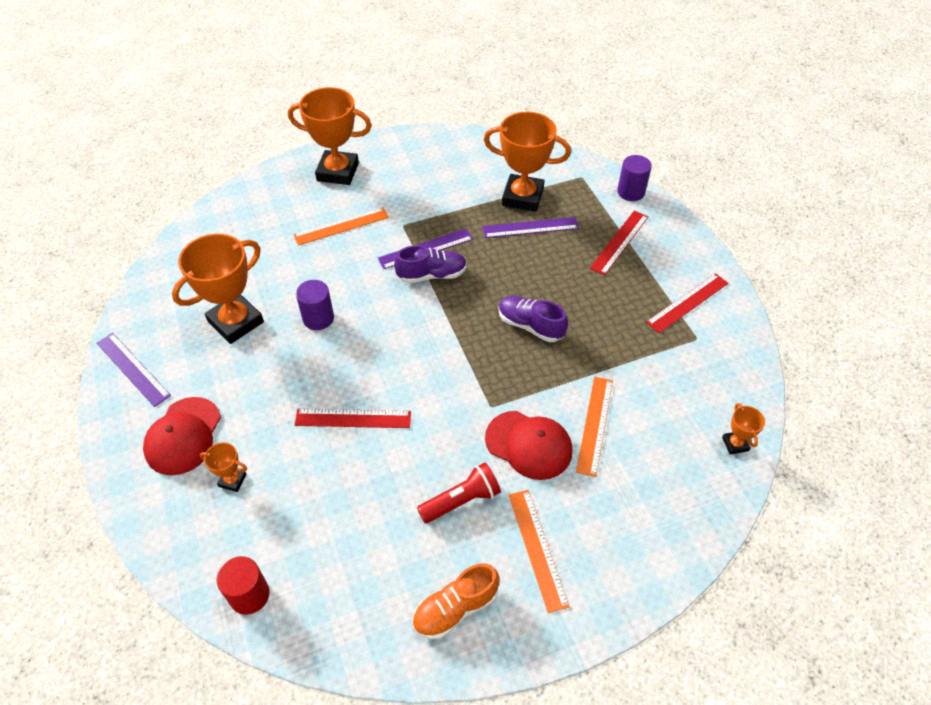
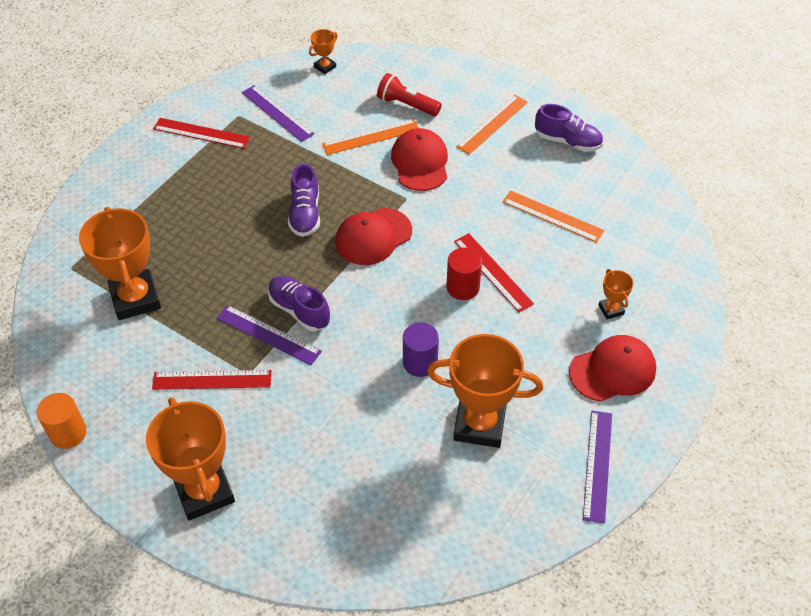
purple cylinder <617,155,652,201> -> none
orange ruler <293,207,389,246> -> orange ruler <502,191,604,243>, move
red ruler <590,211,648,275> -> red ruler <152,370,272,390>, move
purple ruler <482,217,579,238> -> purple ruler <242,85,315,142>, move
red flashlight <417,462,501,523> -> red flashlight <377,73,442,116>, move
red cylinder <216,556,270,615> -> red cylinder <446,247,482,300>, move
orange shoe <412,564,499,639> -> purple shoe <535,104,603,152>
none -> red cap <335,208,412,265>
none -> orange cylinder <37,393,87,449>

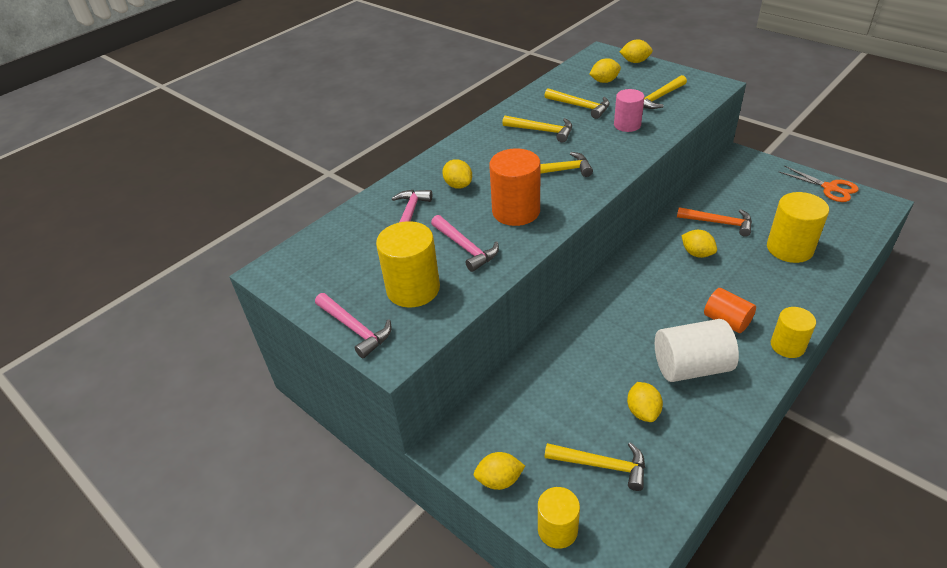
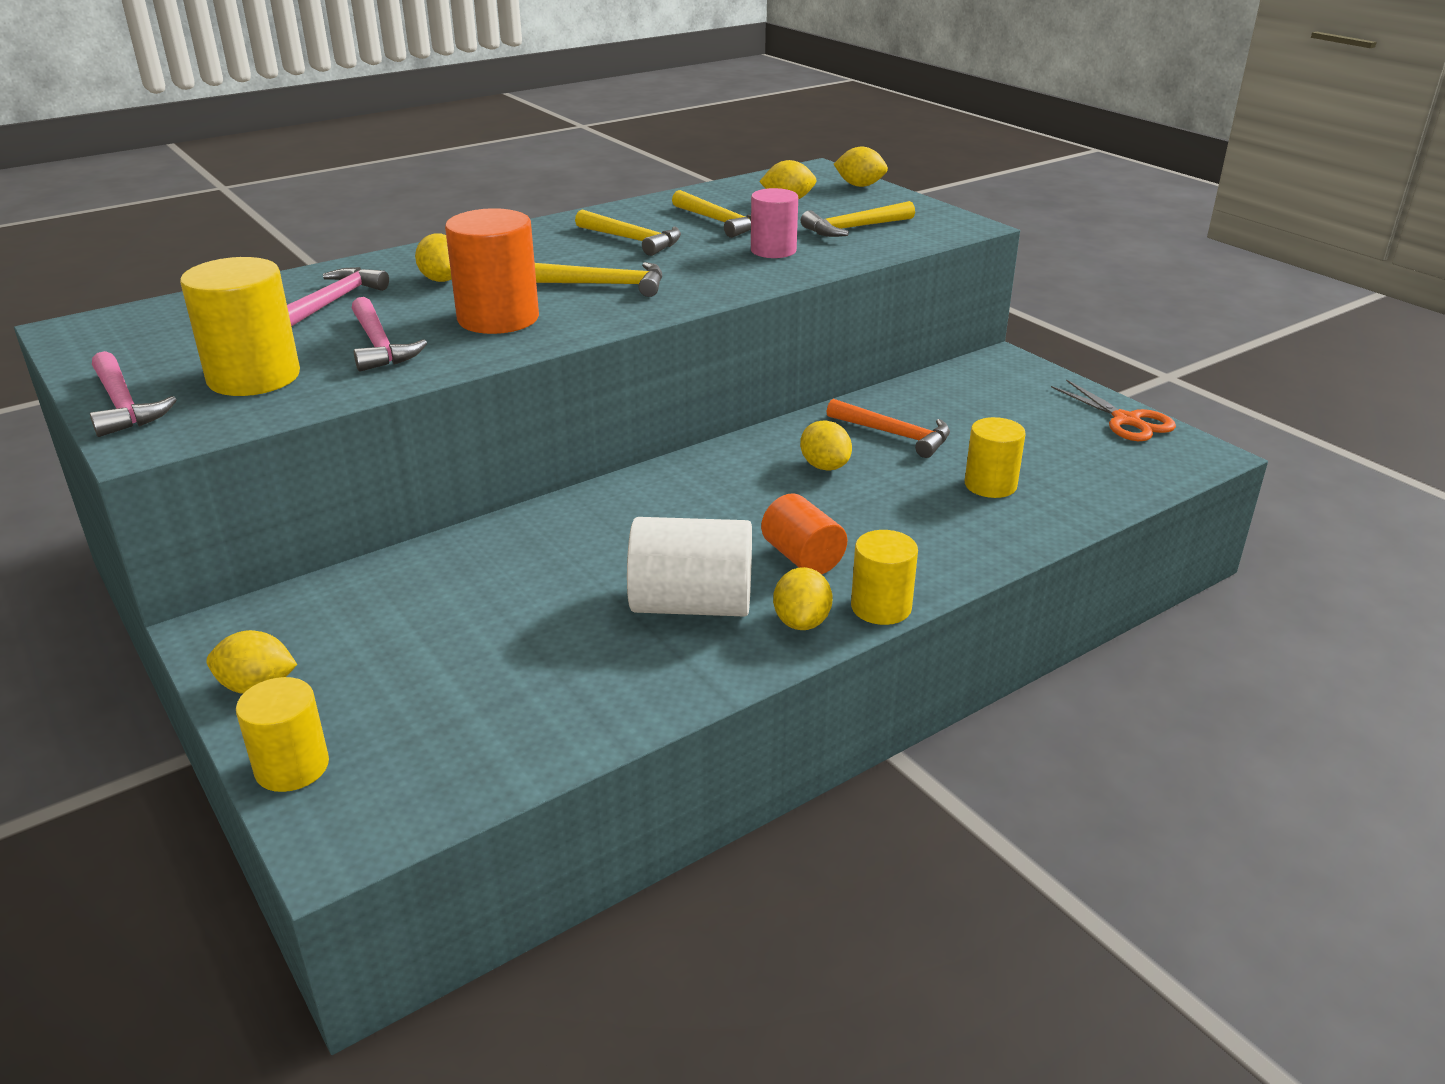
yellow cylinder <767,192,829,263> -> yellow cylinder <965,417,1026,498>, x0.64
yellow lemon <627,382,663,422> -> yellow lemon <773,567,833,630>, move
yellow hammer <545,442,645,491> -> none

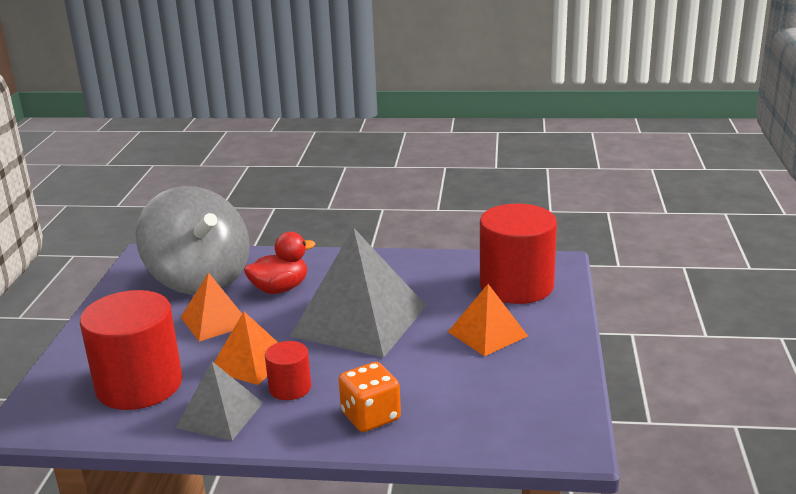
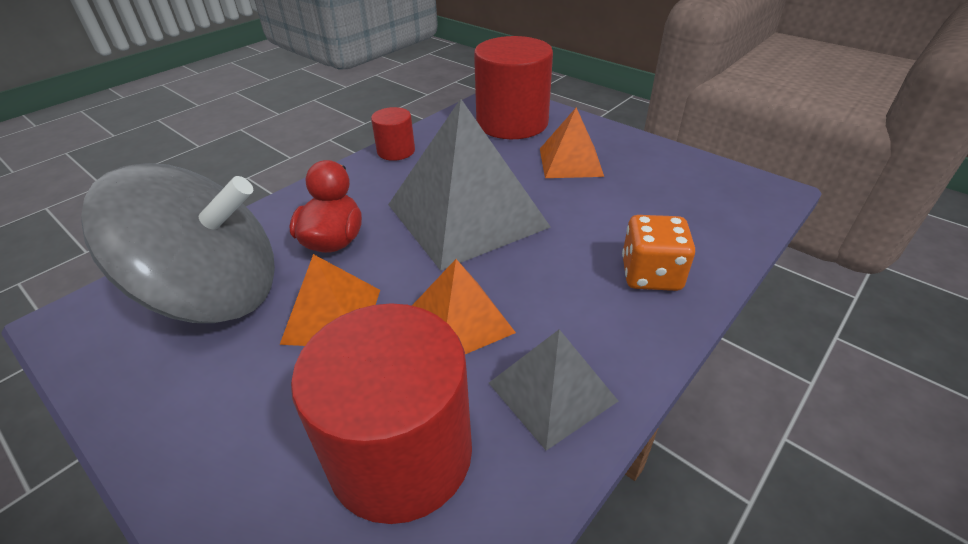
red cylinder <265,341,311,400> -> red cylinder <371,107,415,161>, move

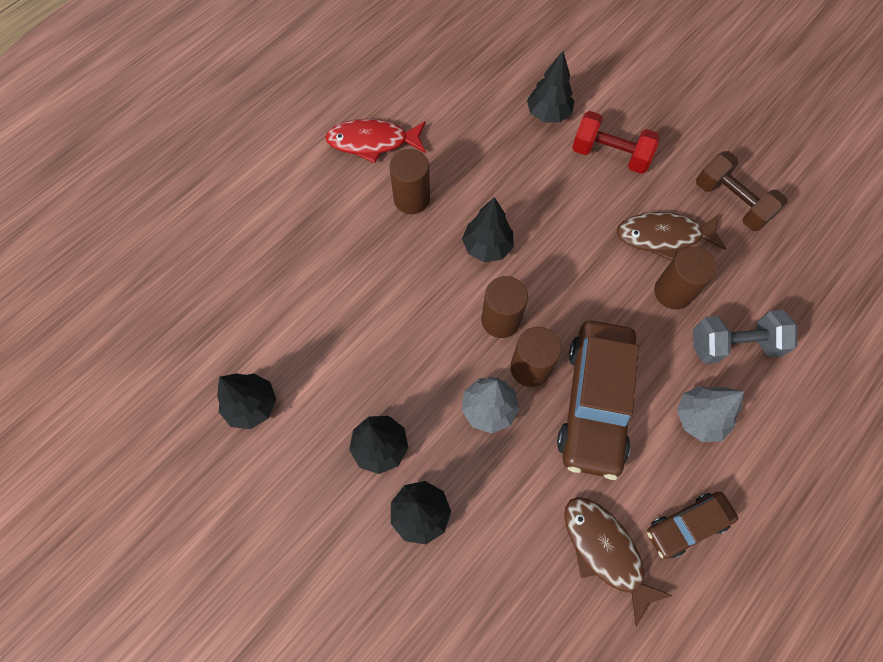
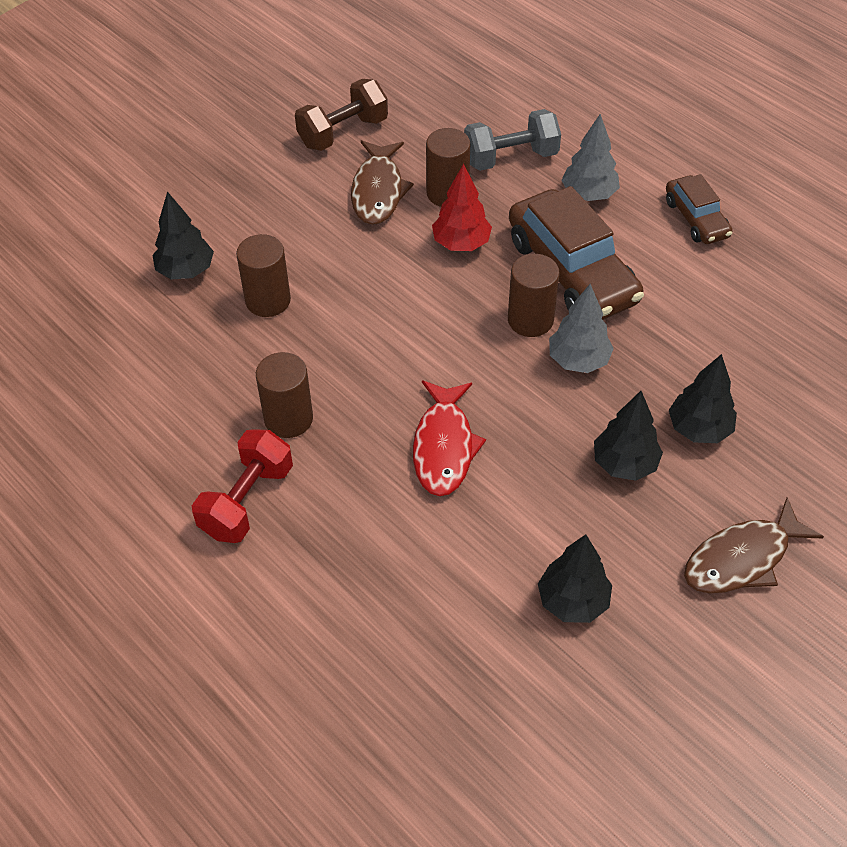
red dumbbell <572,111,660,174> -> red dumbbell <192,429,293,543>, move
red fish <325,119,426,163> -> red fish <413,380,486,496>, move
black tree <462,197,514,262> -> none
brown cylinder <481,276,528,338> -> brown cylinder <236,234,291,317>, move
grey dumbbell <693,310,797,364> -> grey dumbbell <464,109,561,171>, 75 degrees clockwise
brown car <557,320,639,480> -> brown car <509,186,644,320>, 45 degrees clockwise
brown fish <564,497,673,627> -> brown fish <684,498,824,593>, move
none -> red tree <432,164,492,251>

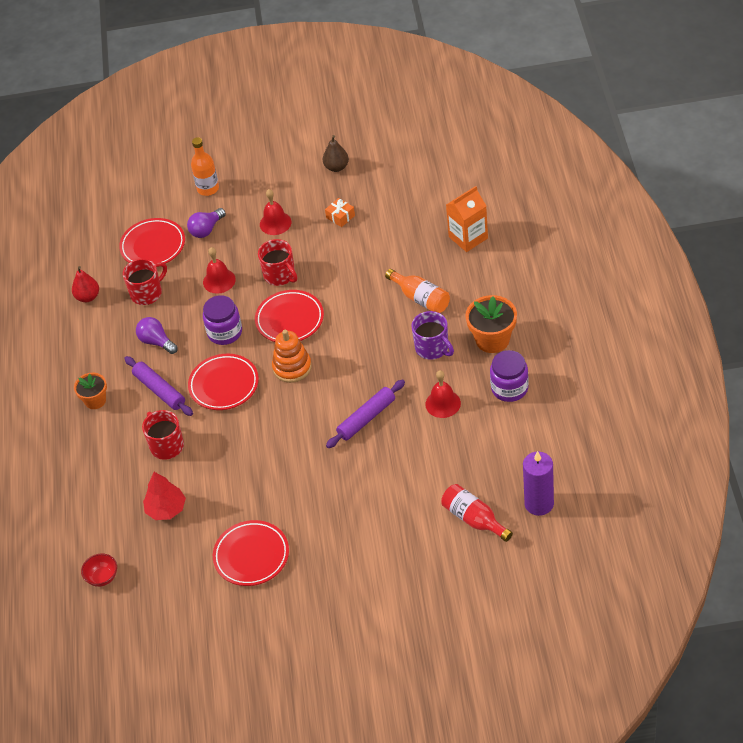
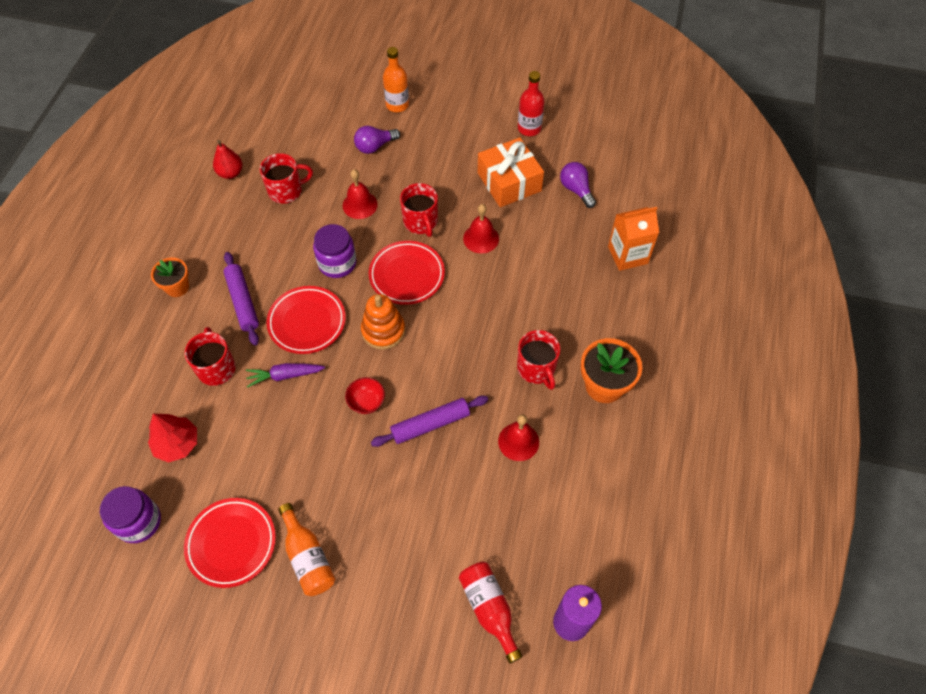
brown pear <323,135,349,172> -> red bottle <518,71,545,136>
red bell <260,189,291,235> -> red bell <463,204,499,253>, move
orange gift <325,198,355,227> -> orange gift <478,137,544,207>, x2.18
red plate <119,218,185,264> -> none
orange bottle <385,269,450,313> -> orange bottle <278,503,335,596>, move
purple mug <412,311,454,360> -> red mug <517,330,560,390>
purple light bulb <136,317,178,354> -> purple light bulb <560,162,596,208>, move
purple jar <490,350,529,402> -> purple jar <100,486,161,543>, move
red bowl <81,554,117,587> -> red bowl <345,377,385,414>, move
none -> purple carrot <246,363,325,388>

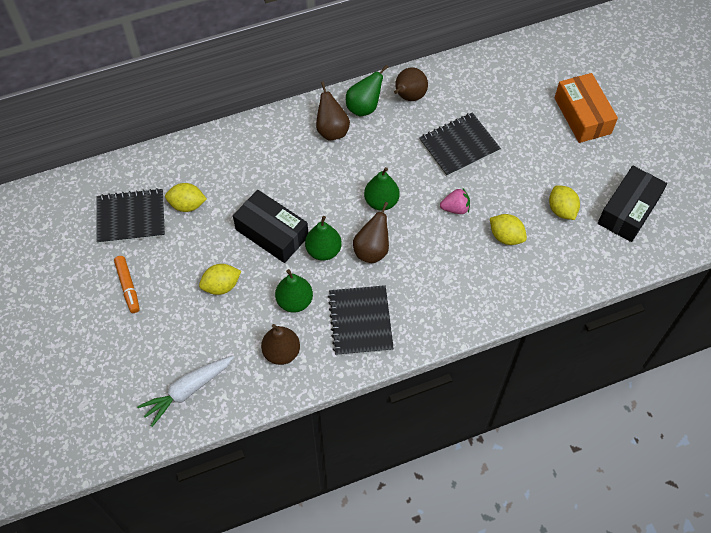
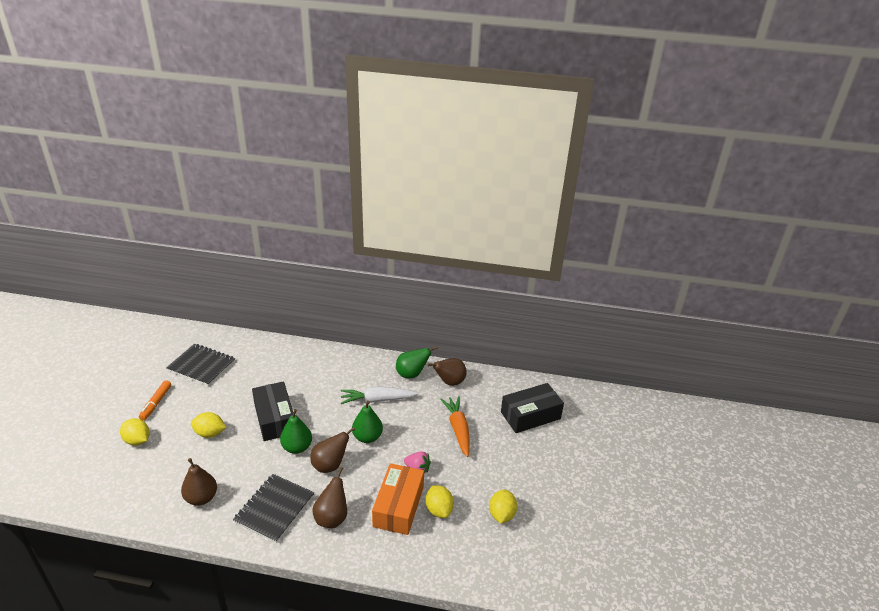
orange box <555,73,618,143> -> orange box <372,463,424,535>, move
brown pear <316,82,350,141> -> brown pear <312,467,347,528>, move
black notebook <419,112,501,177> -> orange carrot <440,396,470,457>
black box <598,166,667,242> -> black box <501,383,564,433>, move
yellow lemon <165,183,207,212> -> yellow lemon <120,419,150,445>, move
green pear <275,269,313,313> -> none
white carrot <137,356,234,427> -> white carrot <341,386,418,404>, move

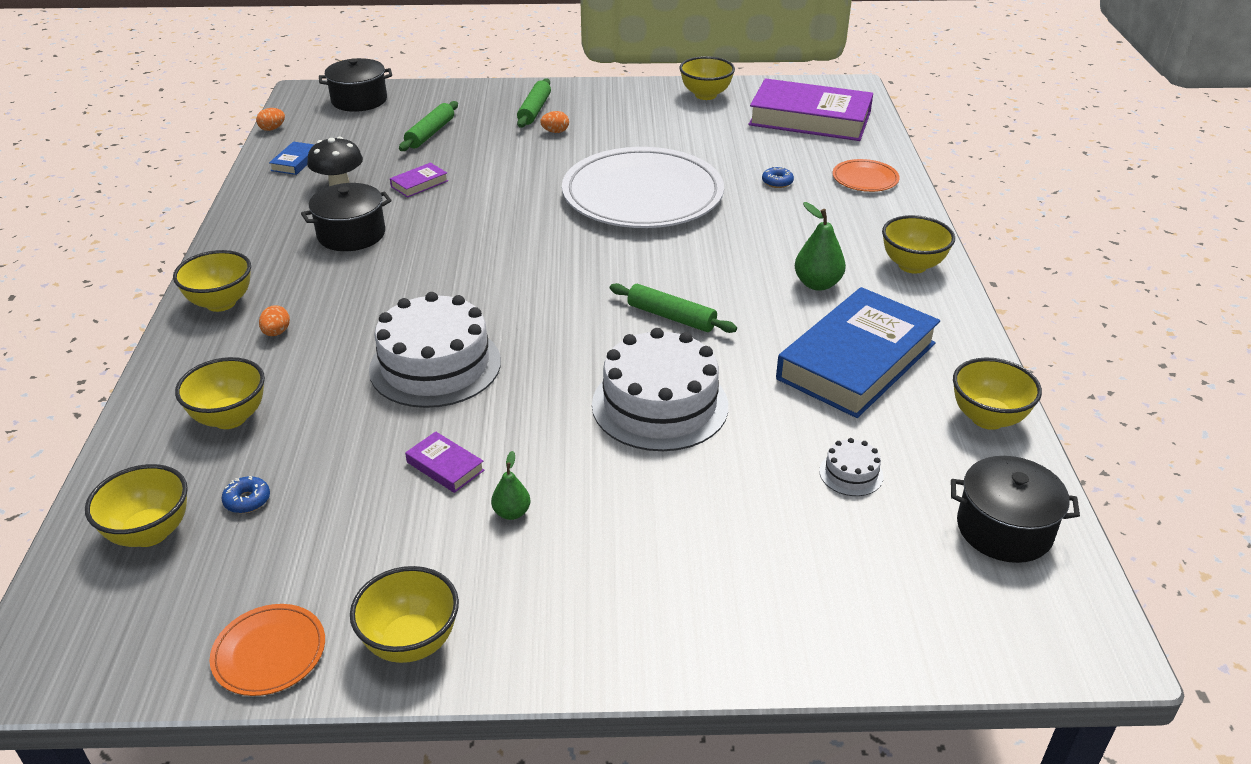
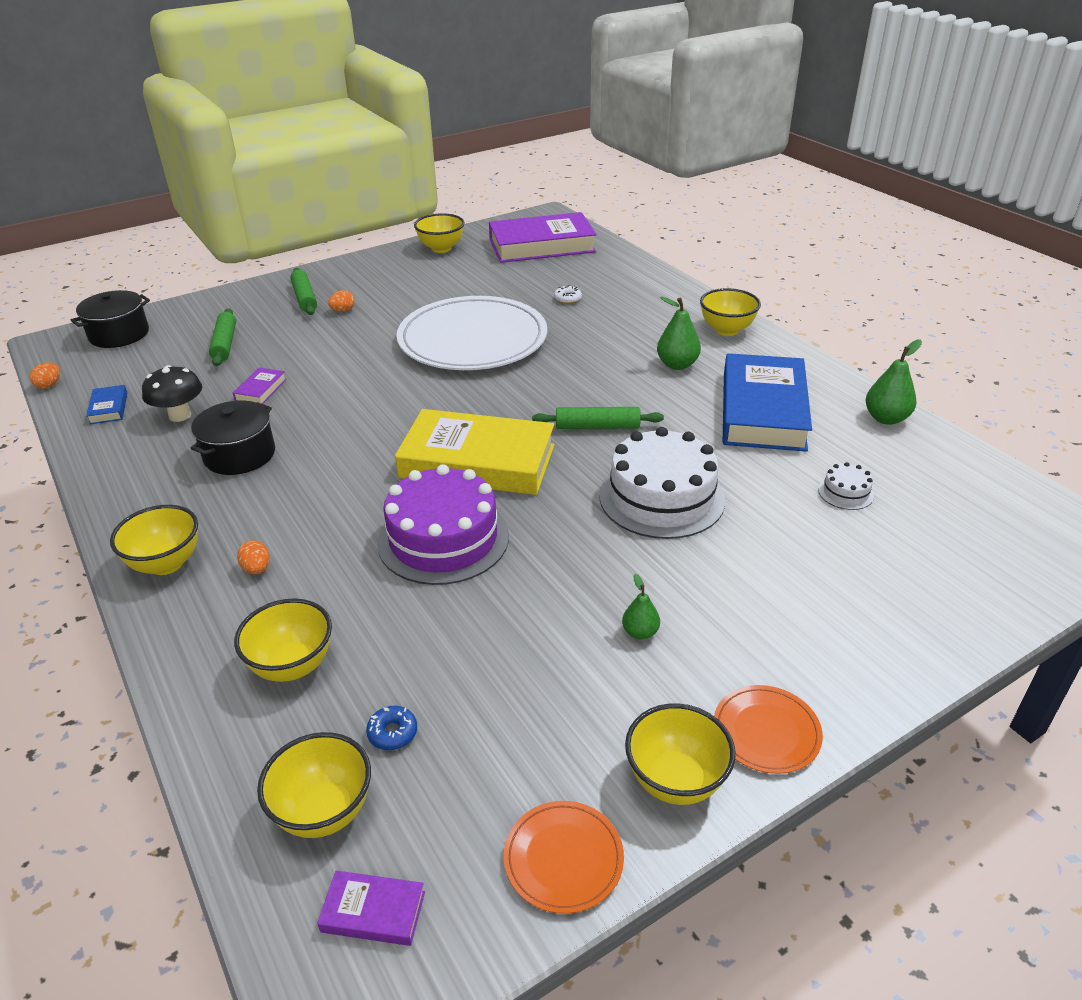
orange plate <833,159,900,192> -> orange plate <714,685,823,774>, move
blue donut <762,166,794,188> -> white donut <554,285,582,304>
white cake <369,292,501,408> -> purple cake <377,464,509,585>
yellow bowl <953,358,1042,430> -> green pear <866,339,922,425>
purple book <405,432,485,493> -> purple book <317,870,425,946>, move
black pot <951,456,1080,563> -> none
none -> yellow book <395,409,555,495>

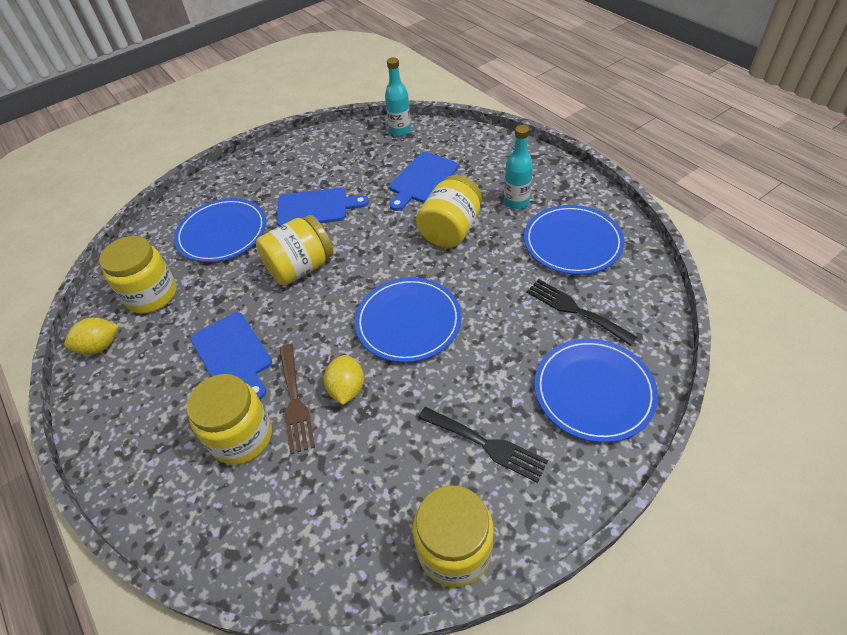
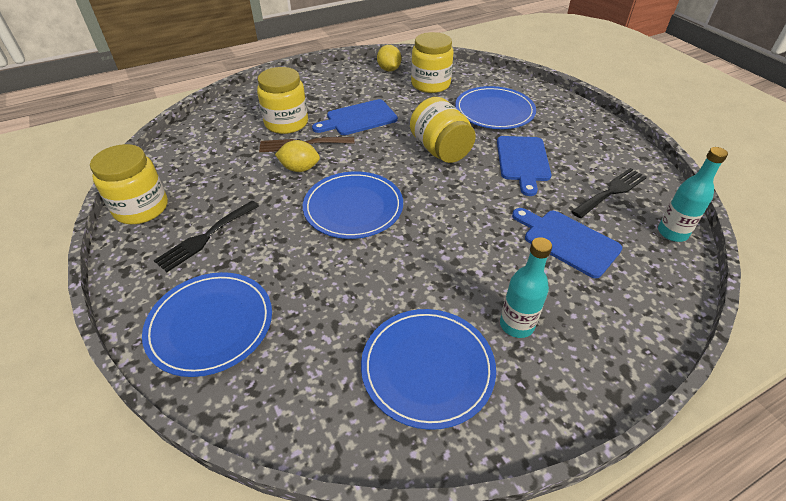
yellow jar <416,175,482,248> -> none
black fork <526,279,637,346> -> black fork <571,168,647,218>, move

